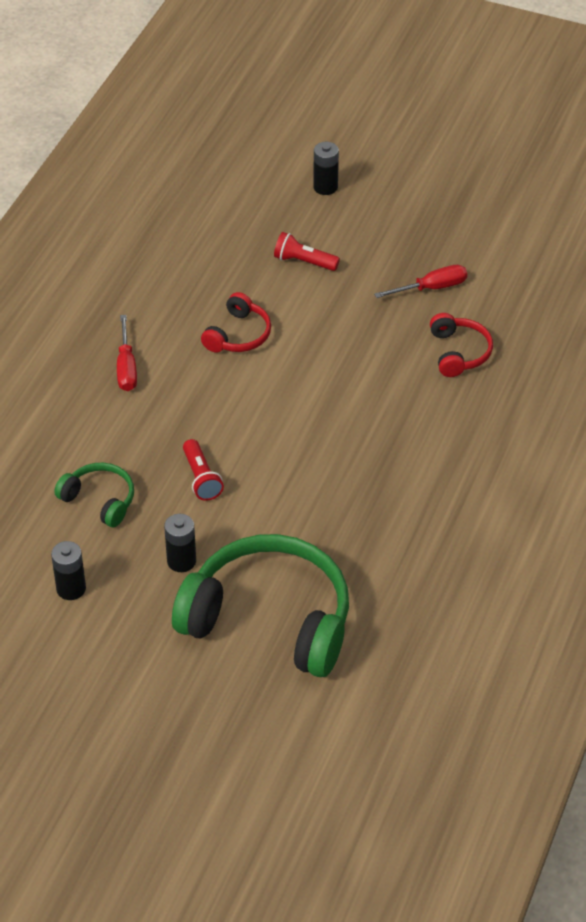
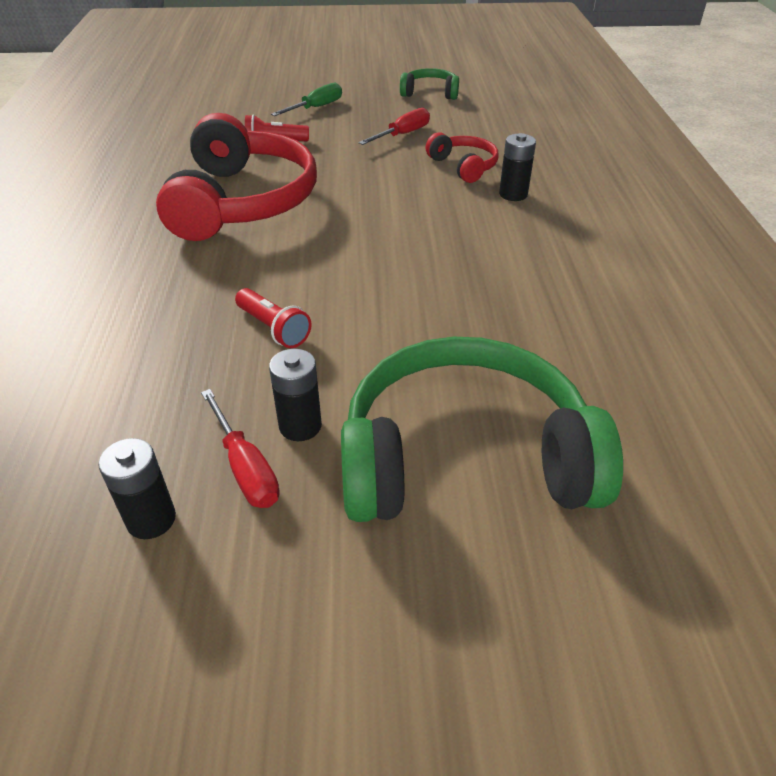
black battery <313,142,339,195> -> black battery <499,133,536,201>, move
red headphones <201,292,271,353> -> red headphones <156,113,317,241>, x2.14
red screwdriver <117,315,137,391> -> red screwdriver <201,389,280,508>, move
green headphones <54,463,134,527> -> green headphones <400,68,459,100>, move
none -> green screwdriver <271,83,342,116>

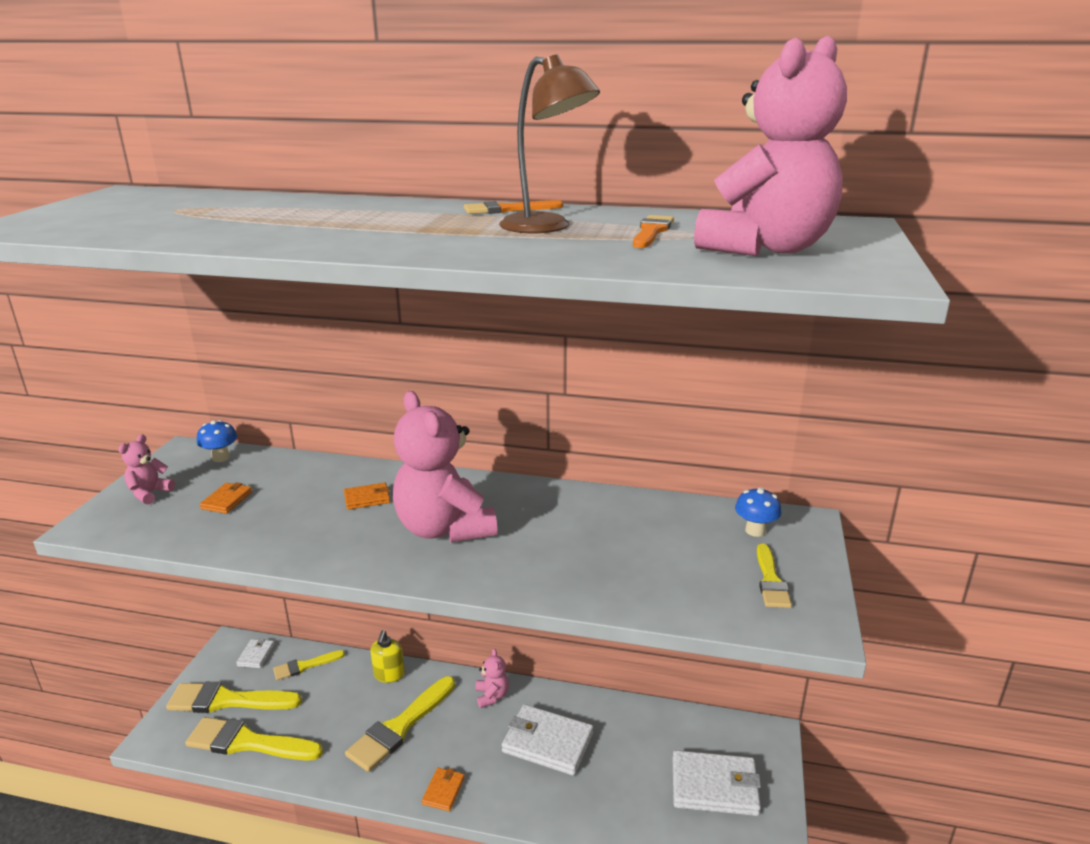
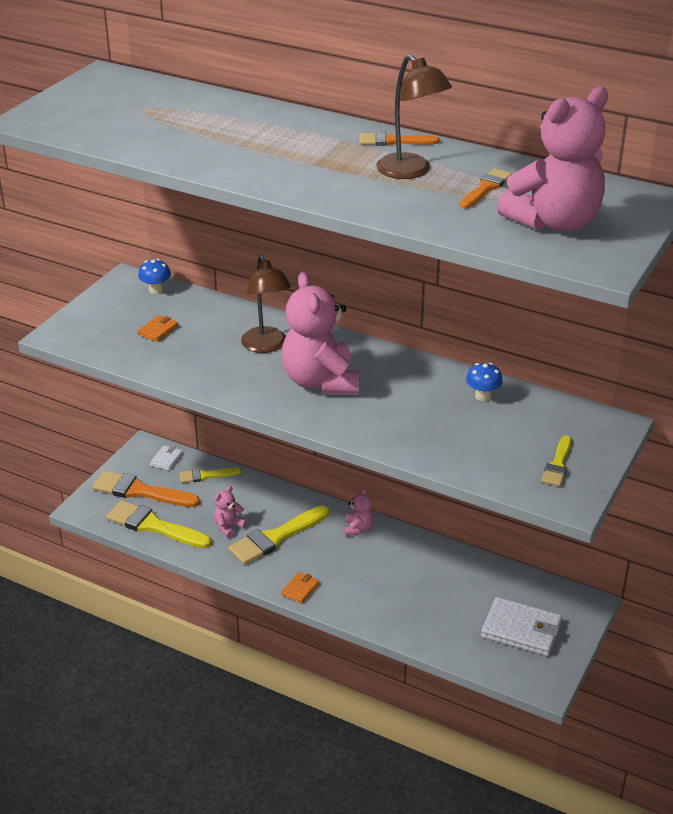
pink teddy bear <119,434,175,504> -> pink teddy bear <214,486,247,538>, move
orange wallet <344,483,390,510> -> brown lamp <241,255,291,353>
blue mushroom <735,487,781,537> -> blue mushroom <466,363,503,401>, move
yellow soap dispenser <370,630,405,683> -> none
yellow brush <166,682,302,713> -> orange brush <92,471,200,507>
white wallet <502,704,594,776> -> none

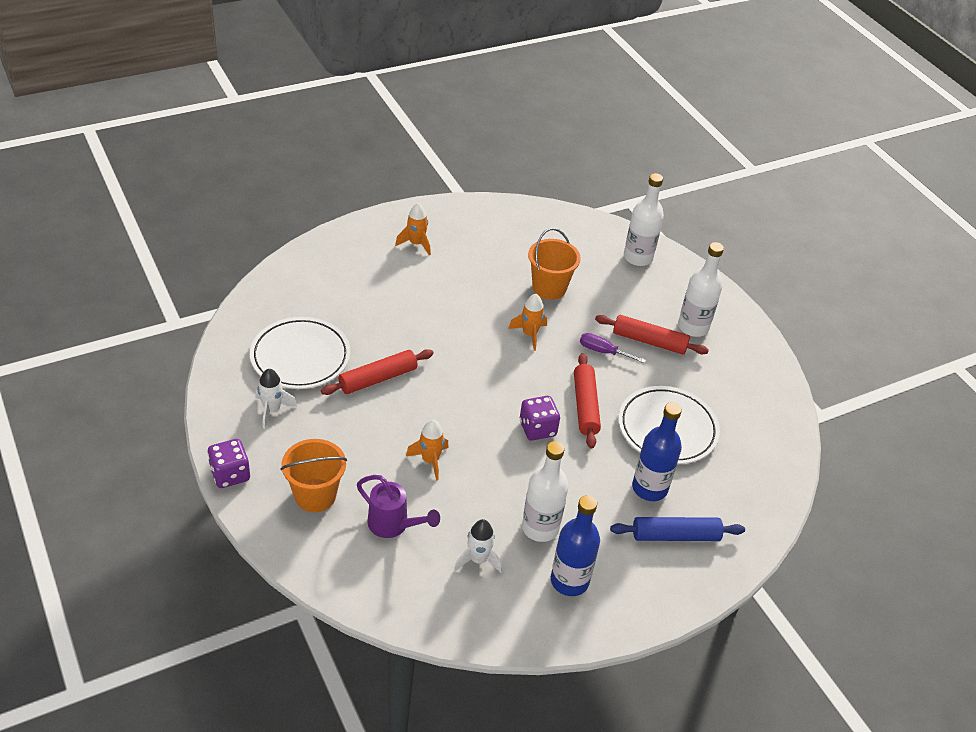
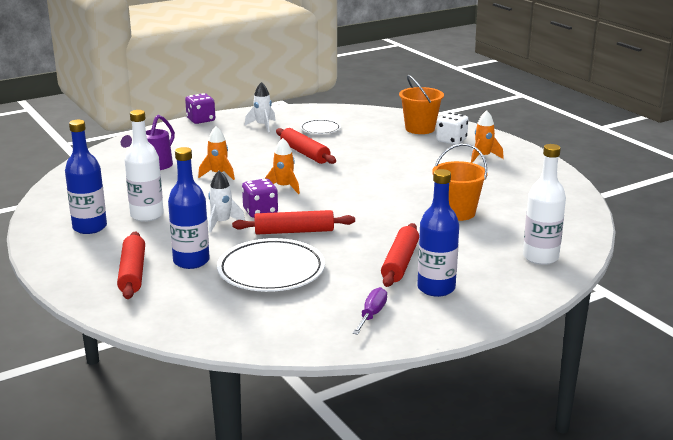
white bottle <678,242,724,337> -> blue bottle <417,169,459,297>
orange rocket <508,294,547,351> -> orange rocket <264,138,300,194>, move
white plate <250,317,350,389> -> white plate <300,119,341,134>, x0.52
purple screwdriver <580,333,646,363> -> purple screwdriver <352,287,387,335>, move
orange bucket <280,439,347,512> -> orange bucket <399,75,444,134>, move
blue rolling pin <610,517,745,541> -> red rolling pin <117,232,145,299>
white rocket <454,519,502,573> -> white rocket <208,170,245,233>, move
none -> white dice <436,112,468,145>

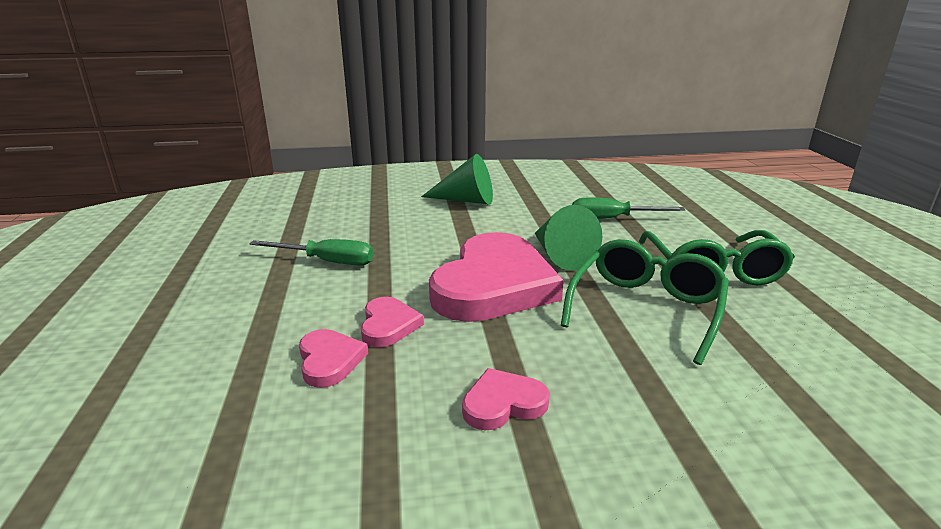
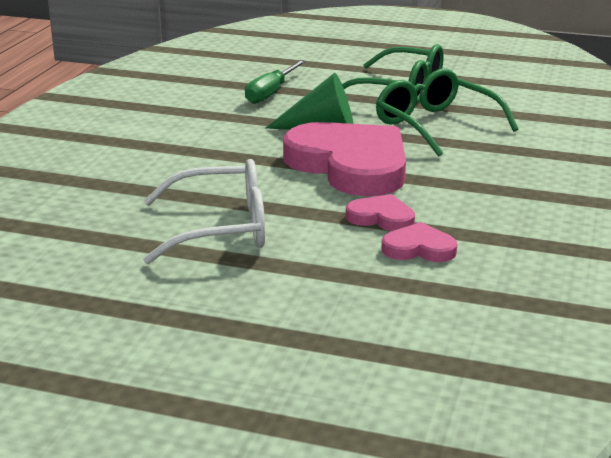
green cone <421,154,493,205> -> none
green screwdriver <249,239,373,266> -> white glasses <143,159,265,264>
pink heart <462,368,550,430> -> none

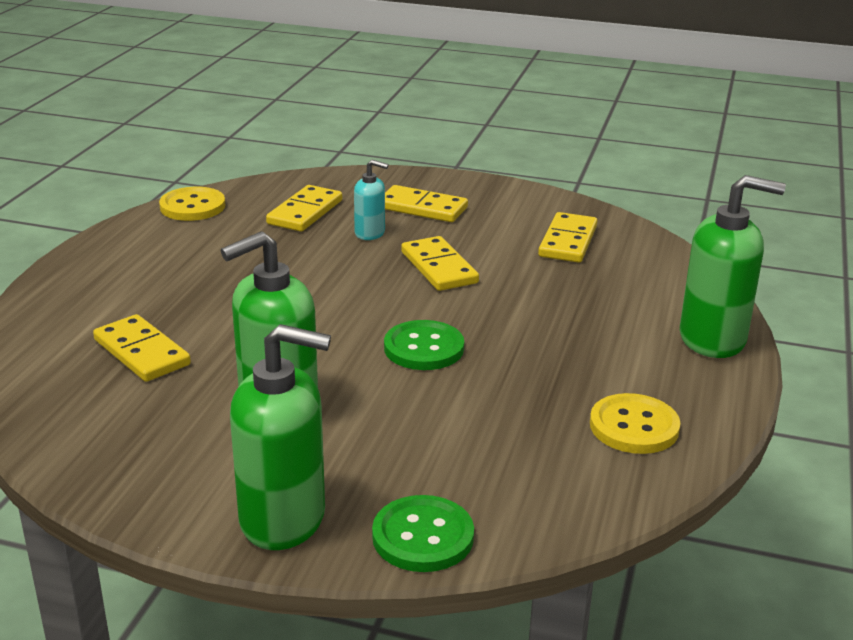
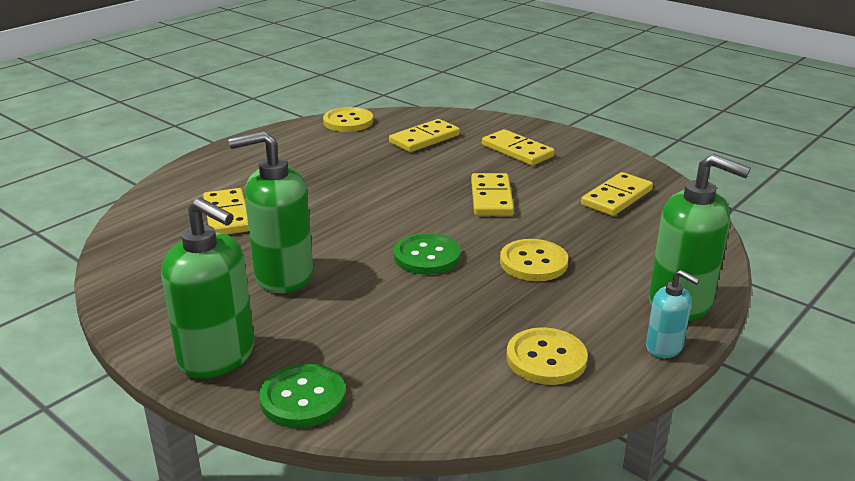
turquoise soap dispenser <354,160,389,240> -> turquoise soap dispenser <646,270,700,358>, move
none -> yellow button <500,239,568,281>

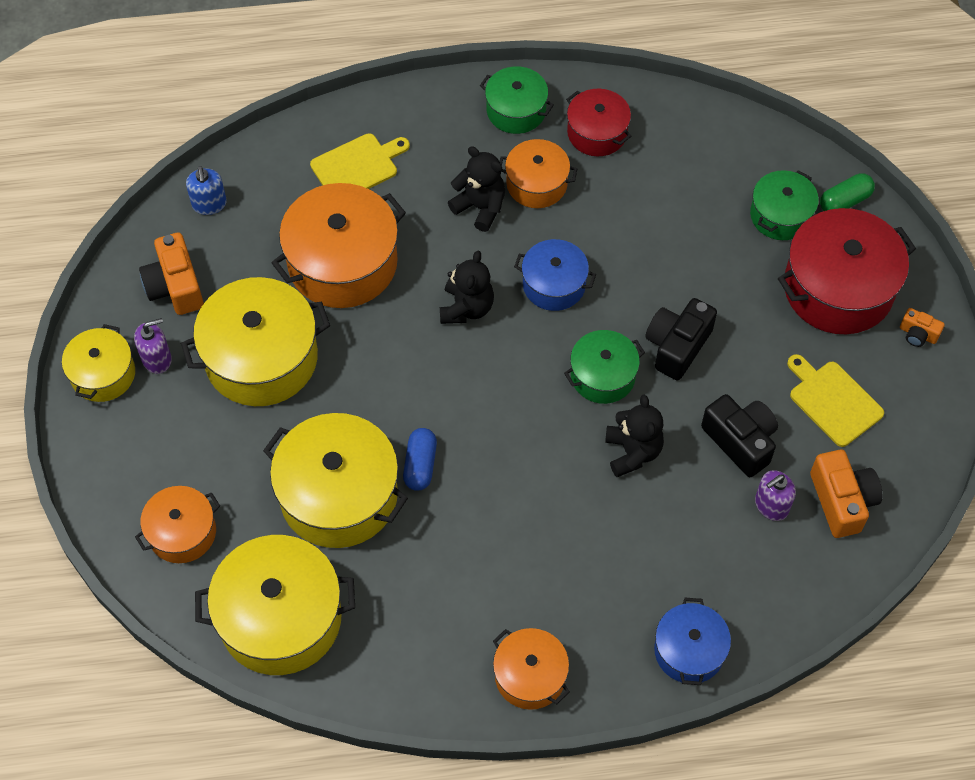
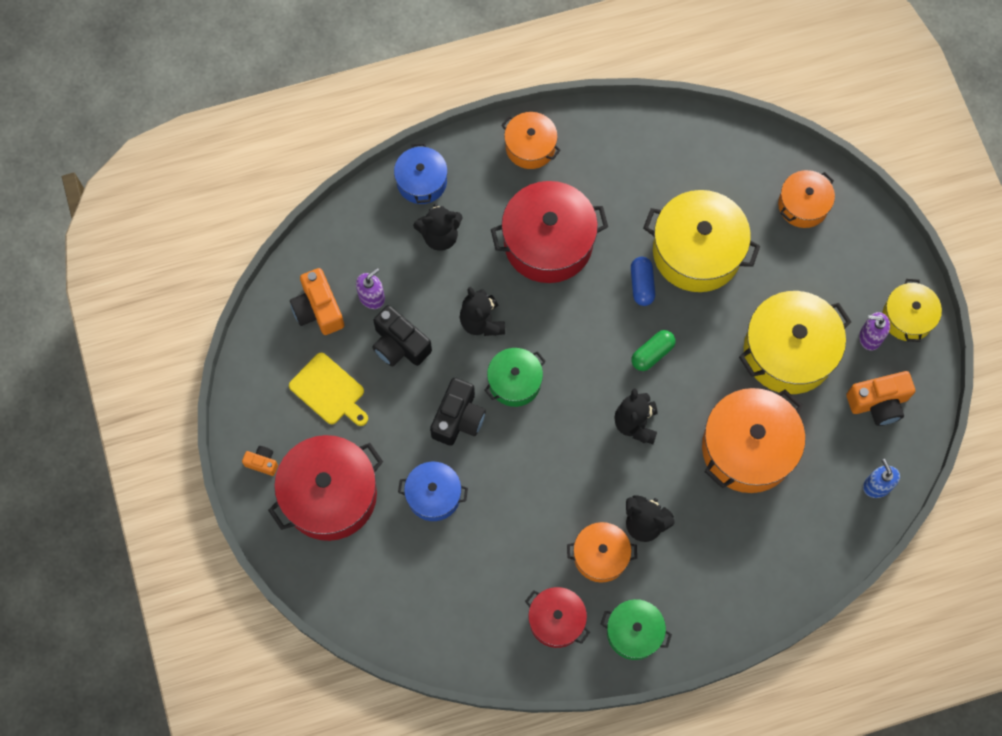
yellow cutting board <310,133,410,189> -> none
green pot <750,170,819,240> -> none
green capsule <820,173,875,211> -> green capsule <632,330,675,371>, move
orange camera <139,232,204,315> -> orange camera <846,371,915,426>, 105 degrees clockwise
blue pot <514,239,596,311> -> blue pot <398,462,468,521>, move
purple soap dispenser <134,318,172,374> -> purple soap dispenser <859,312,890,351>, 45 degrees clockwise
yellow pot <195,535,355,675> -> none
none -> red pot <491,181,608,283>
none -> black teddy bear <413,204,462,251>

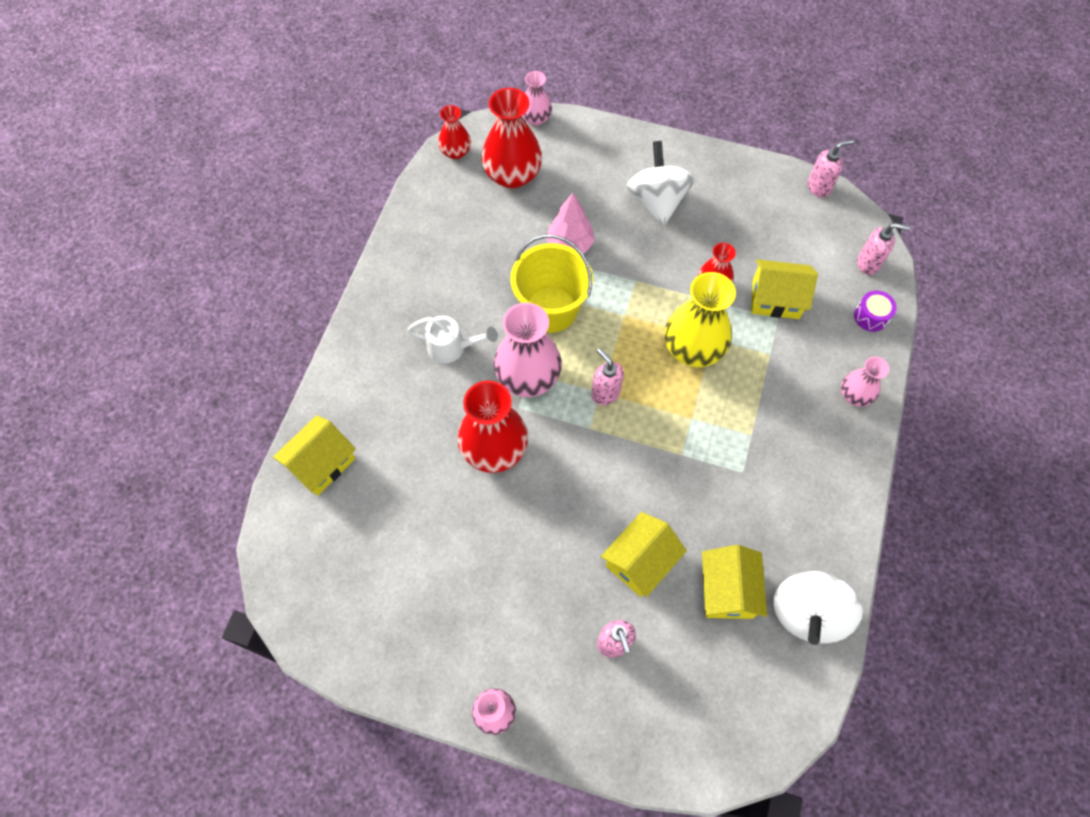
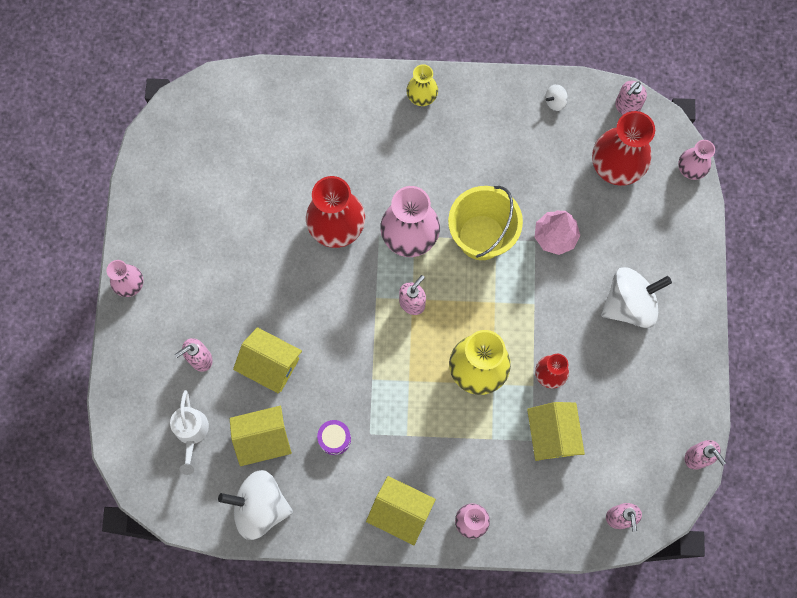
red vase <438,105,471,159> -> pink soap dispenser <615,81,647,115>
purple drum <854,290,897,332> -> purple drum <317,420,351,455>, move
white watering can <407,316,498,363> -> white watering can <170,390,209,475>, move
yellow house <273,415,356,496> -> yellow house <366,476,436,545>, move
none -> yellow vase <406,64,438,106>
none -> white spinning top <545,84,568,111>

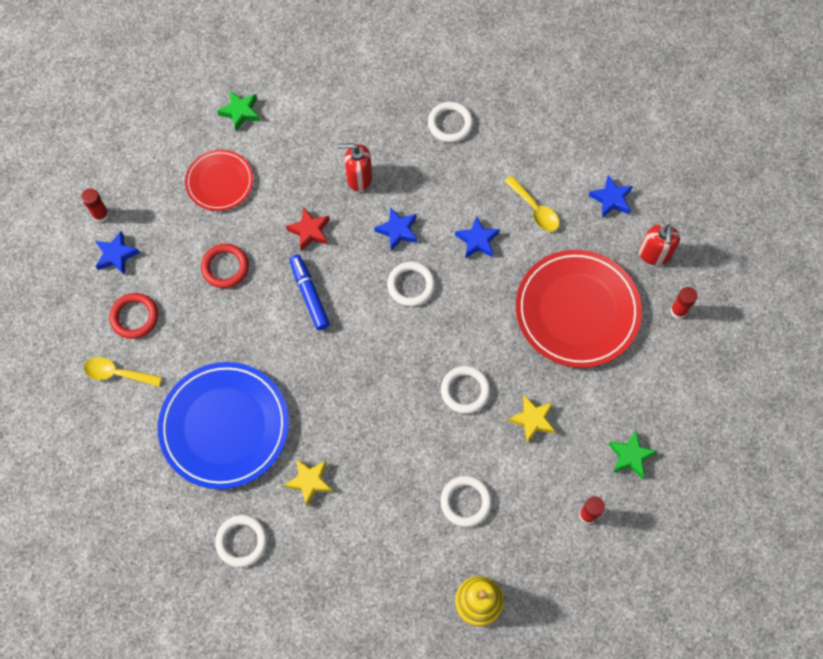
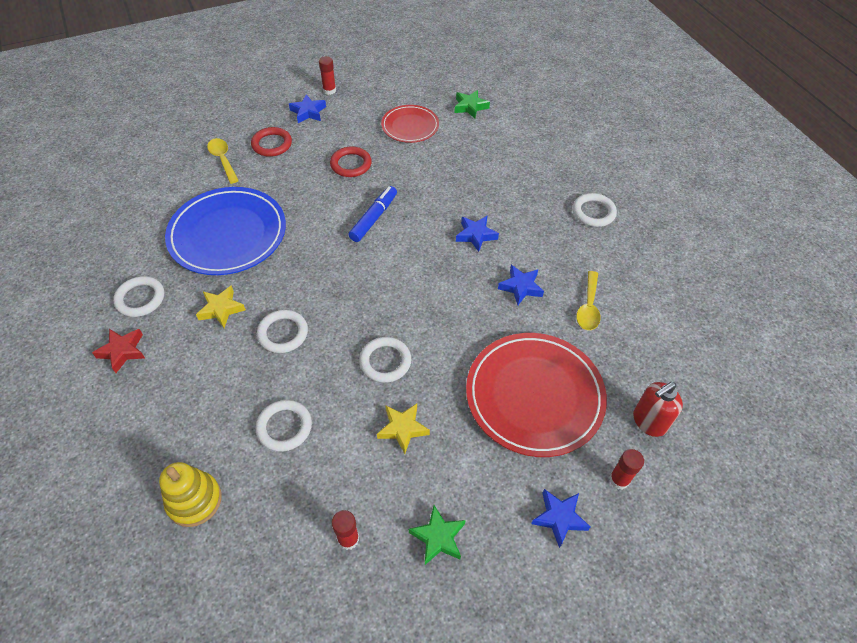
red soap dispenser <338,143,372,192> -> none
blue star <589,175,633,217> -> blue star <531,489,590,548>, move
red star <286,208,330,251> -> red star <92,329,145,373>, move
white ring <387,262,435,307> -> white ring <257,310,308,353>, move

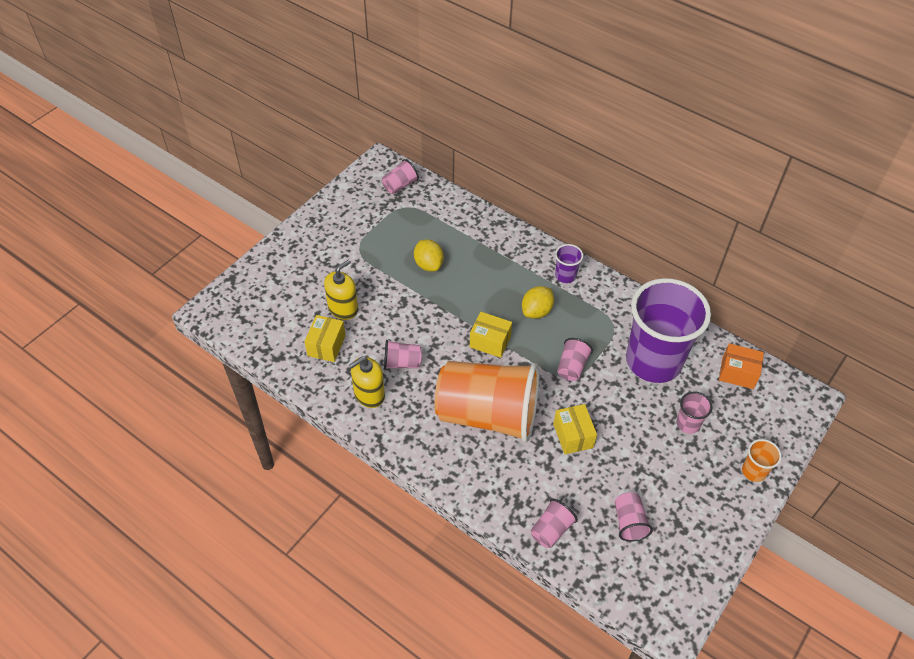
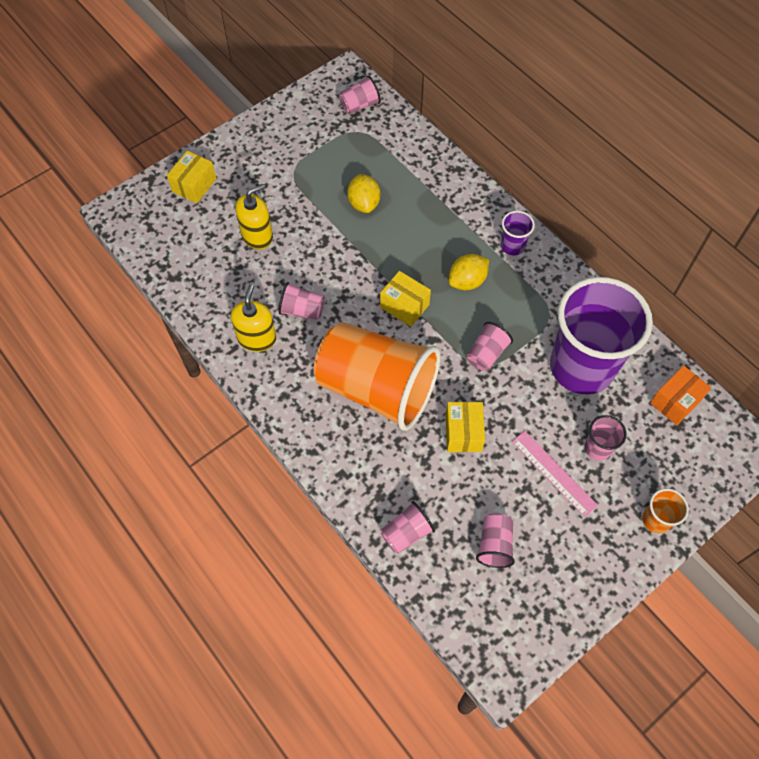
yellow box <304,315,346,362> -> yellow box <167,151,216,203>, move
orange box <719,343,764,389> -> orange box <650,365,711,425>, 75 degrees counterclockwise
yellow soap dispenser <349,356,385,408> -> yellow soap dispenser <231,284,276,352>, 120 degrees clockwise
none -> pink ruler <512,431,598,517>

